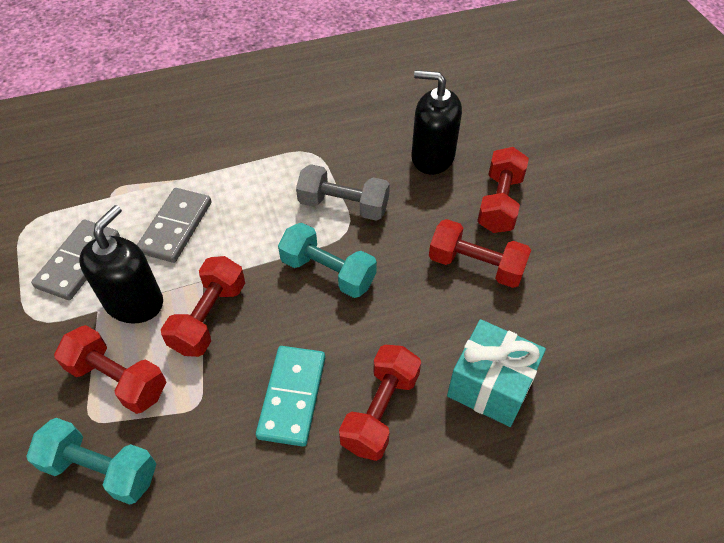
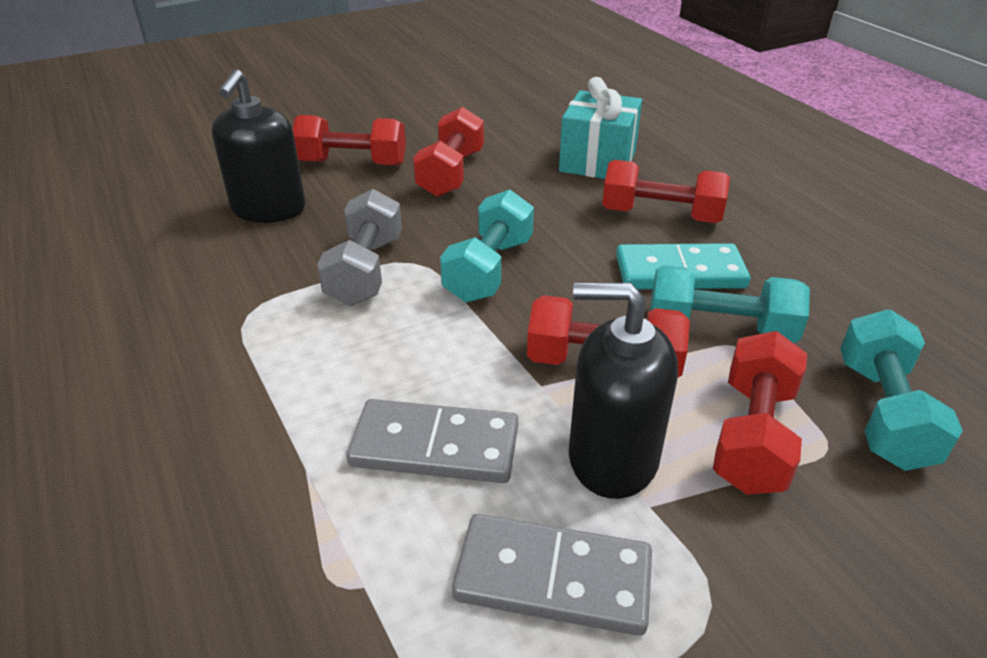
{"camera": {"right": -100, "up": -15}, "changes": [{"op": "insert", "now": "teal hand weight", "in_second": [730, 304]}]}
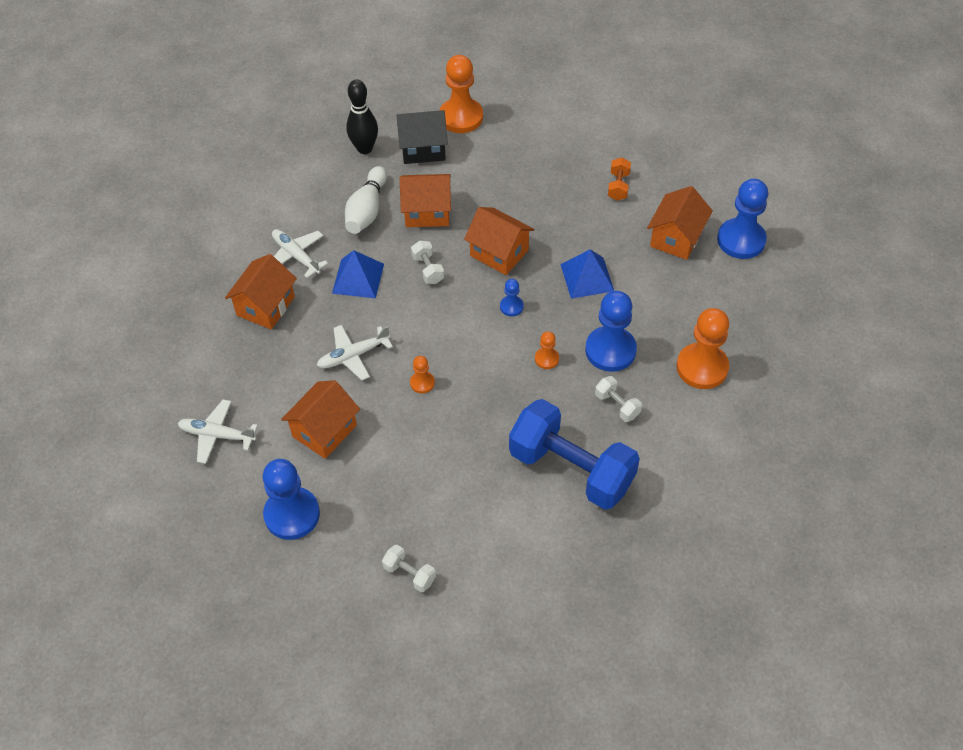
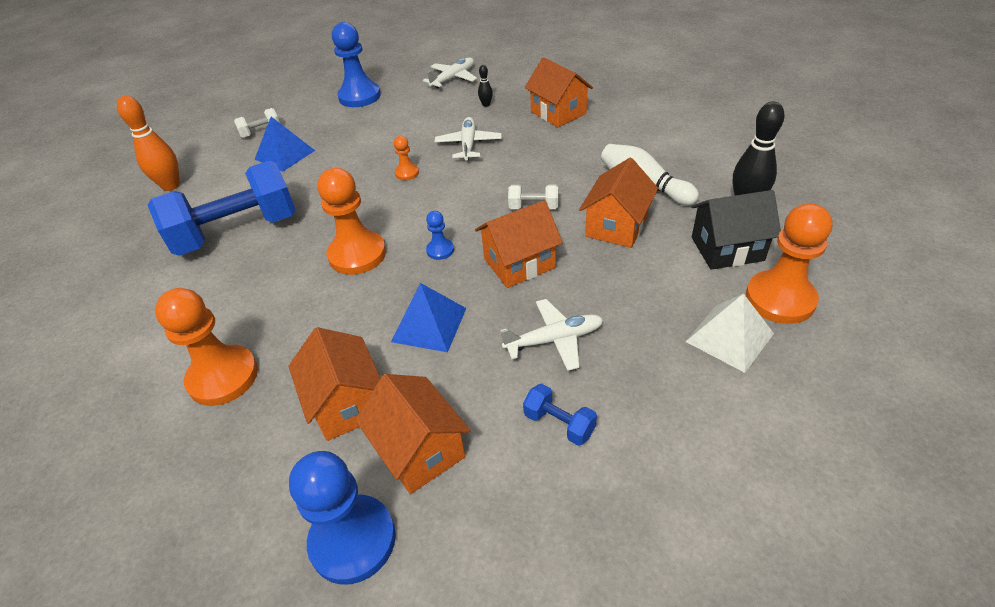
{"camera": {"right": 120, "up": -10}, "changes": [{"op": "insert", "now": "orange-coloured tenpin", "in_second": [148, 143]}, {"op": "move", "was": "blue pyramid shape", "in_first": [358, 274], "in_second": [285, 144]}, {"op": "move", "was": "orange-coloured house", "in_first": [320, 419], "in_second": [334, 384]}, {"op": "resize", "was": "orange-coloured game pawn", "in_first": [547, 350], "in_second": [351, 221], "ratio": 2.09}, {"op": "insert", "now": "black tenpin", "in_second": [485, 86]}, {"op": "move", "was": "pure white aeroplane", "in_first": [300, 253], "in_second": [552, 335]}, {"op": "recolor", "was": "orange-coloured hand weight", "now": "blue hand weight", "in_first": [619, 179], "in_second": [560, 415]}, {"op": "insert", "now": "pure white pyramid shape", "in_second": [730, 333]}, {"op": "rotate", "was": "black house", "in_first": [422, 137], "in_second": [736, 230], "clockwise": 60}, {"op": "delete", "was": "blue game pawn", "in_first": [611, 331]}, {"op": "delete", "was": "pure white hand weight", "in_first": [618, 399]}]}
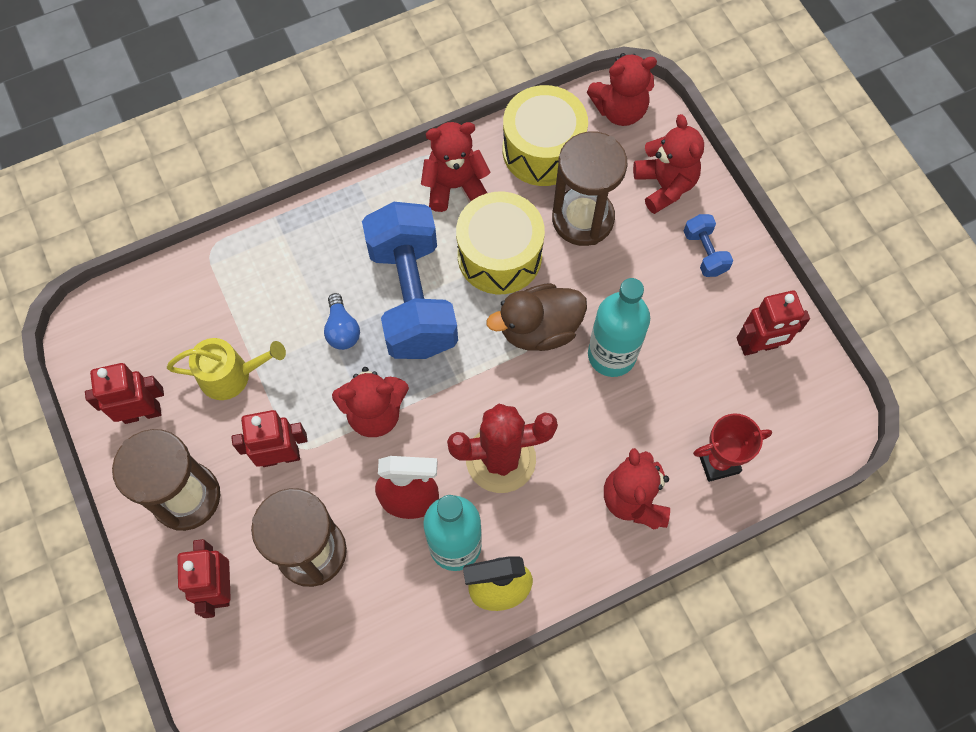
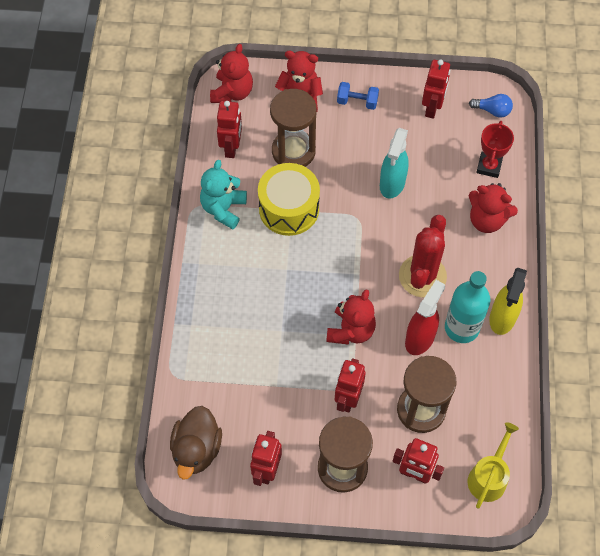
{"camera": {"right": -60, "up": -5}, "changes": [{"op": "move", "was": "brown rubber duck", "in_first": [537, 317], "in_second": [196, 443]}, {"op": "recolor", "was": "scarlet teddy", "now": "teal teddy", "in_first": [456, 167], "in_second": [223, 194]}, {"op": "replace", "was": "yellow toy drum", "now": "scarlet toy robot", "in_first": [545, 135], "in_second": [229, 129]}, {"op": "replace", "was": "teal bottle", "now": "teal sprayer", "in_first": [619, 327], "in_second": [394, 163]}, {"op": "move", "was": "yellow watering pot", "in_first": [226, 369], "in_second": [493, 465]}, {"op": "move", "was": "blue lightbulb", "in_first": [342, 321], "in_second": [491, 106]}, {"op": "delete", "was": "blue hand weight", "in_first": [410, 280]}]}
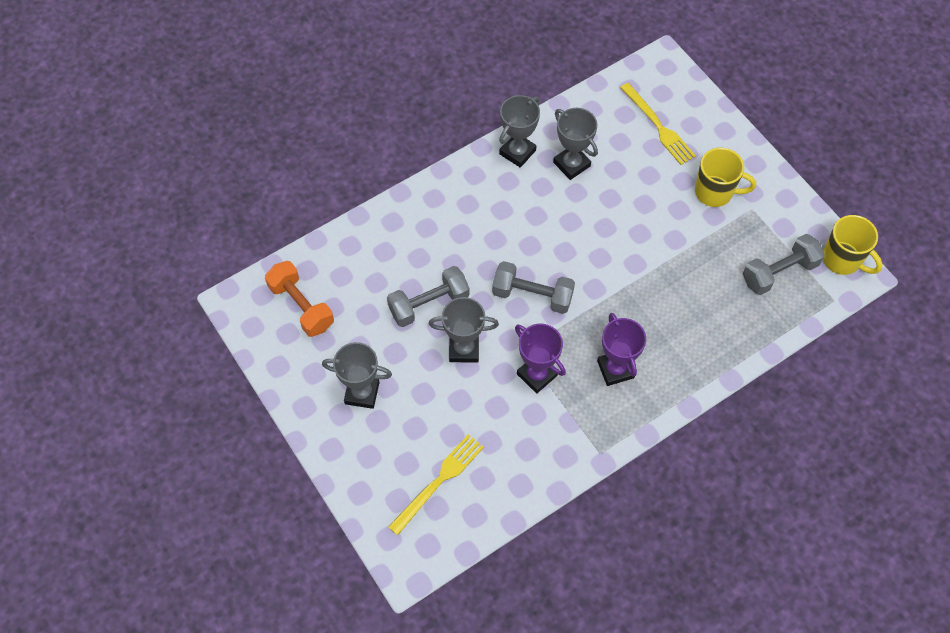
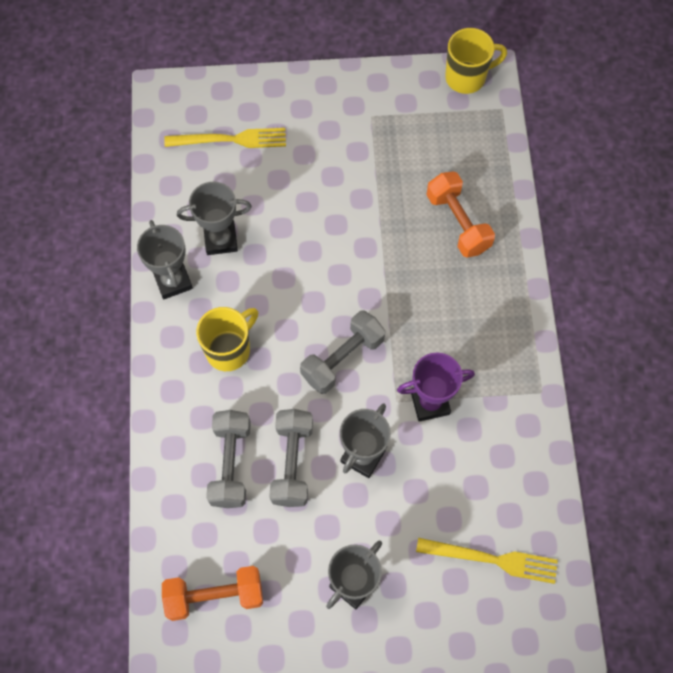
{"camera": {"right": -60, "up": 5}, "changes": [{"op": "move", "was": "yellow tea mug", "in_first": [725, 177], "in_second": [227, 339]}, {"op": "move", "was": "grey hand weight", "in_first": [784, 264], "in_second": [228, 459]}, {"op": "rotate", "was": "yellow fork", "in_first": [436, 484], "in_second": [487, 561], "clockwise": 120}, {"op": "insert", "now": "orange-coloured hand weight", "in_second": [460, 215]}, {"op": "delete", "was": "violet prize cup", "in_first": [621, 349]}]}
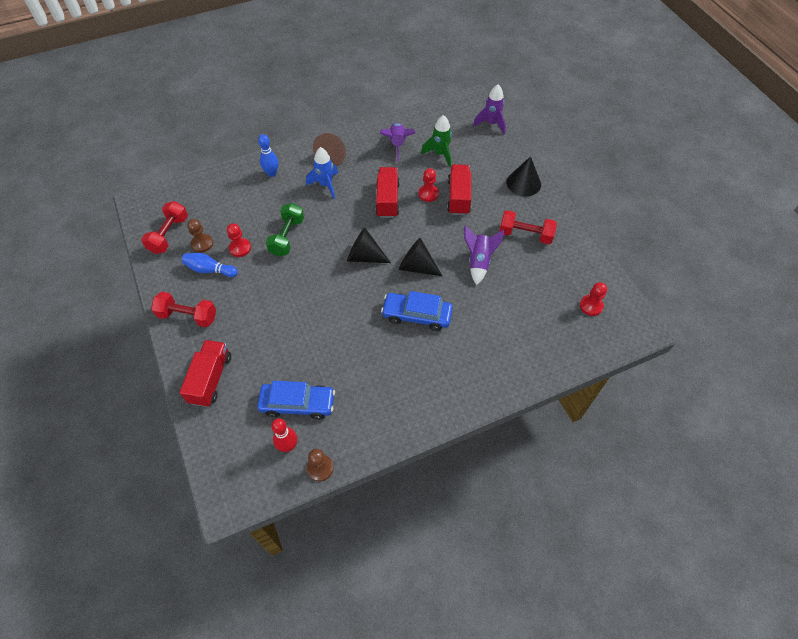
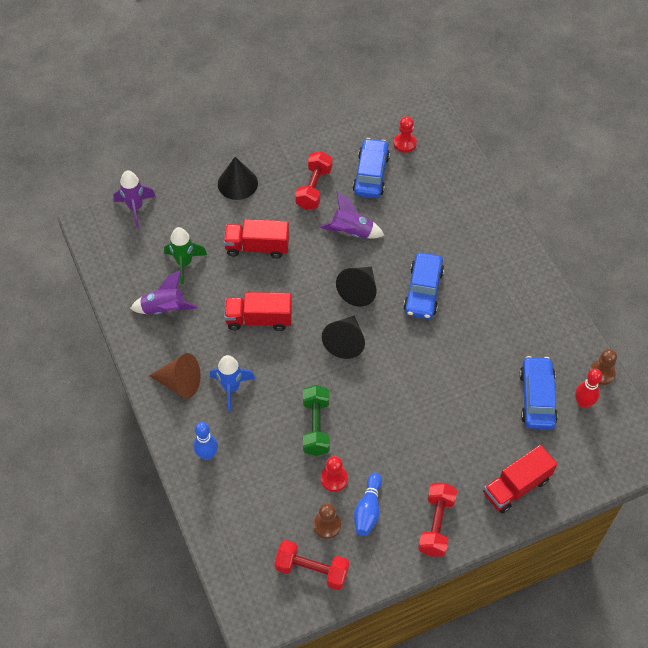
{"camera": {"right": -90, "up": 0}, "changes": [{"op": "rotate", "was": "green hand weight", "in_first": [285, 229], "in_second": [316, 420], "clockwise": 75}, {"op": "insert", "now": "blue toy car", "in_second": [371, 168]}, {"op": "rotate", "was": "scarlet toy truck", "in_first": [205, 373], "in_second": [520, 479], "clockwise": -45}, {"op": "delete", "was": "scarlet game pawn", "in_first": [428, 185]}]}
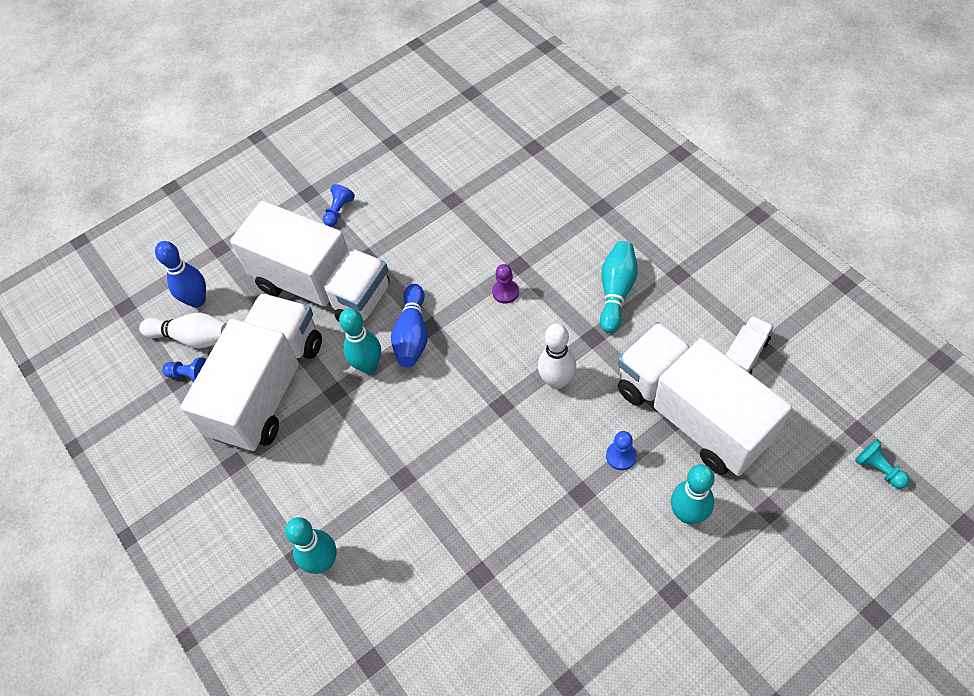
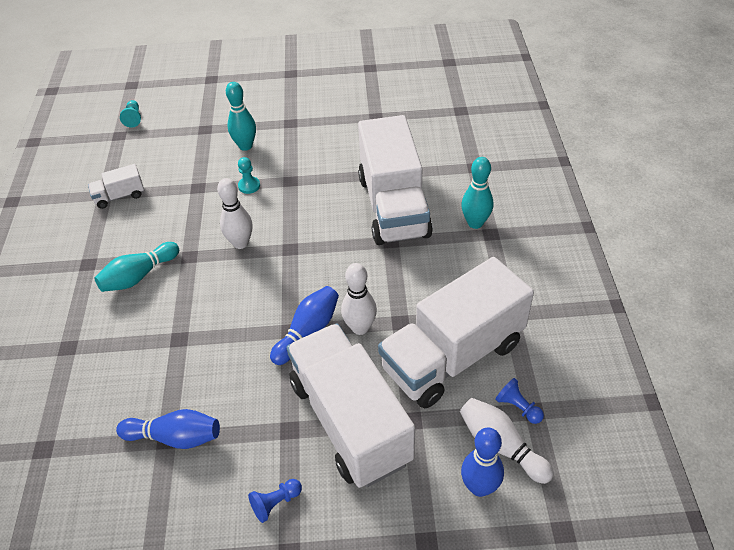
{"camera": {"right": -150, "up": -10}, "changes": [{"op": "insert", "now": "blue tenpin", "in_second": [168, 429]}, {"op": "recolor", "was": "blue game pawn", "now": "teal game pawn", "in_first": [621, 450], "in_second": [249, 175]}, {"op": "recolor", "was": "teal tenpin", "now": "pure white tenpin", "in_first": [360, 340], "in_second": [359, 299]}, {"op": "move", "was": "pure white toy truck", "in_first": [705, 399], "in_second": [395, 180]}, {"op": "delete", "was": "violet game pawn", "in_first": [505, 284]}]}
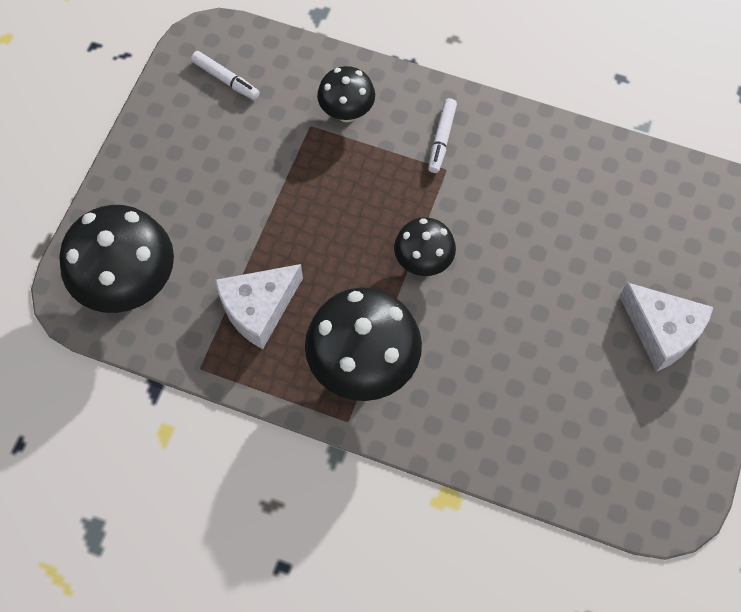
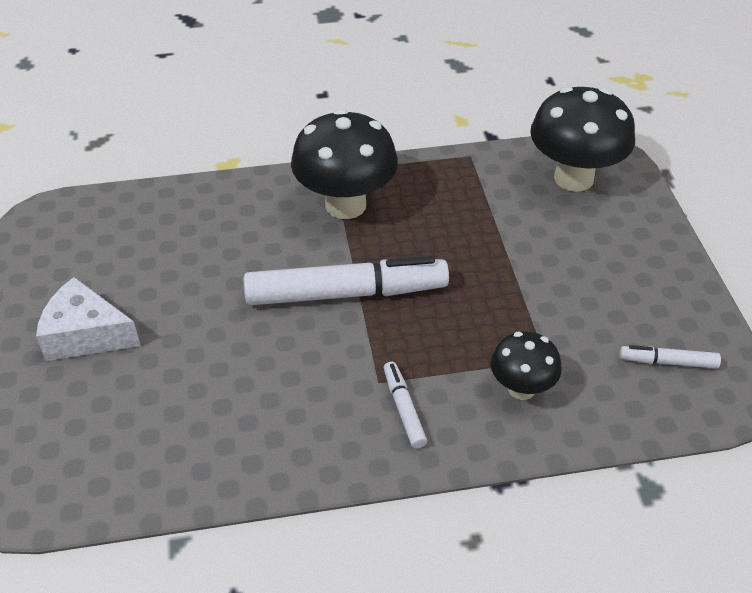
{"camera": {"right": 150, "up": -20}, "changes": [{"op": "replace", "was": "black toadstool", "now": "pure white marker", "in_first": [425, 246], "in_second": [346, 280]}, {"op": "delete", "was": "pure white cheese", "in_first": [259, 306]}]}
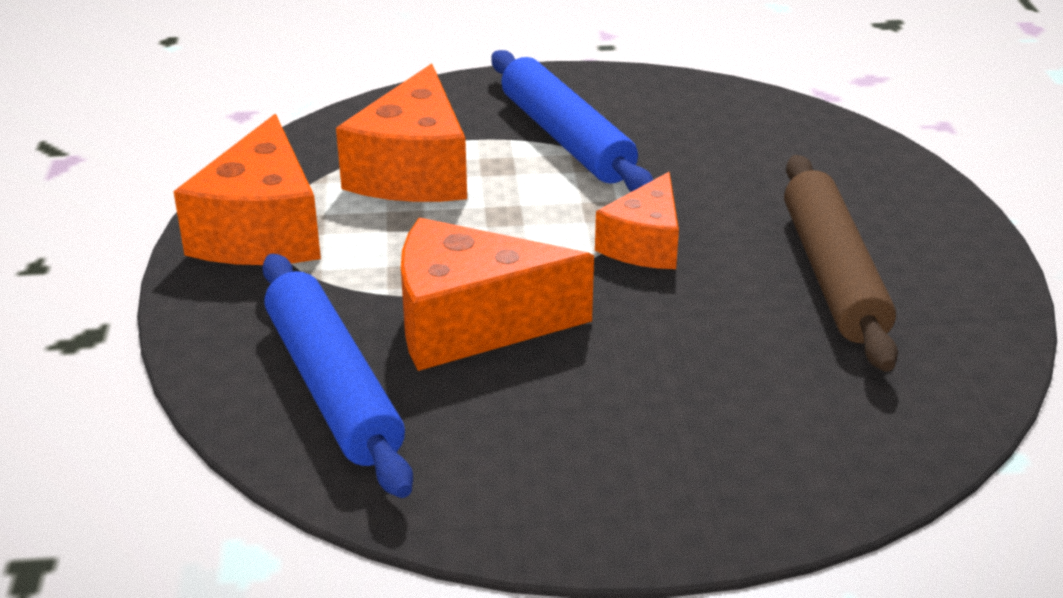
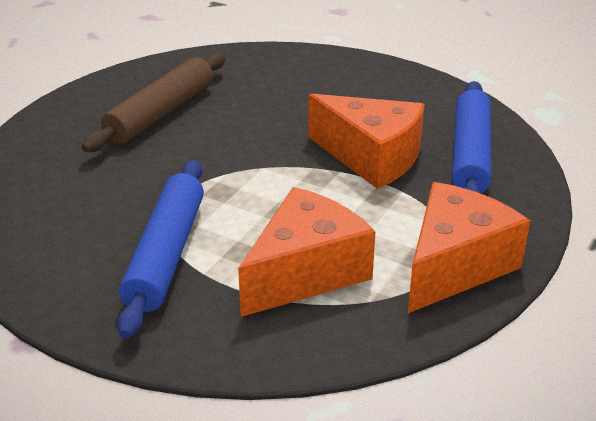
{"camera": {"right": -145, "up": 0}, "changes": [{"op": "delete", "was": "orange-coloured cheese", "in_first": [637, 220]}]}
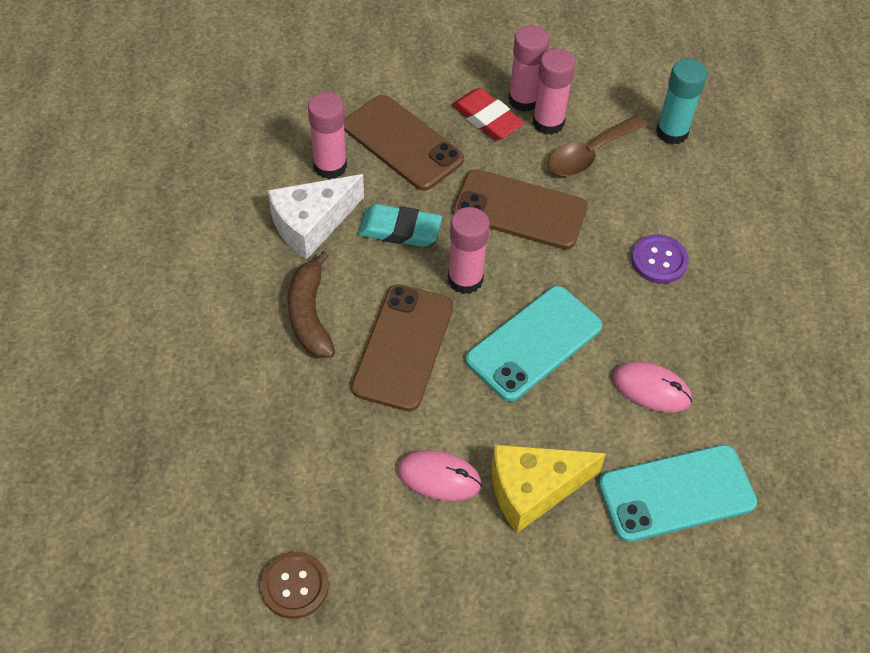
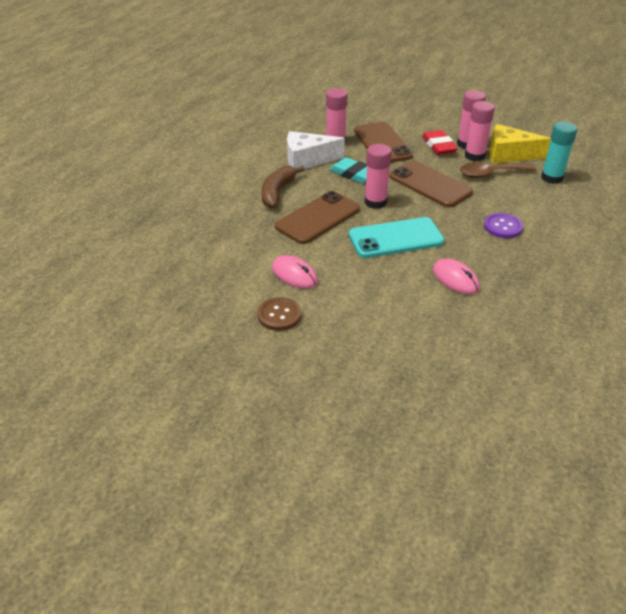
{"camera": {"right": 30, "up": -15}, "changes": [{"op": "move", "was": "brown shirt button", "in_first": [295, 585], "in_second": [279, 314]}, {"op": "move", "was": "yellow cheese", "in_first": [549, 488], "in_second": [520, 144]}, {"op": "delete", "was": "teal smartphone", "in_first": [677, 493]}]}
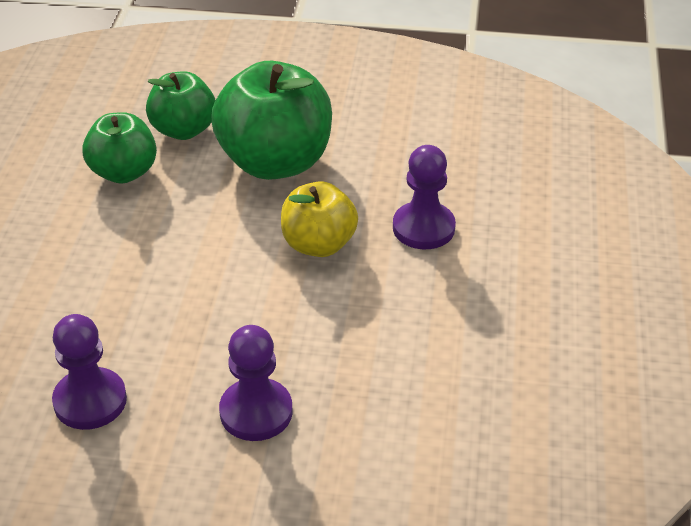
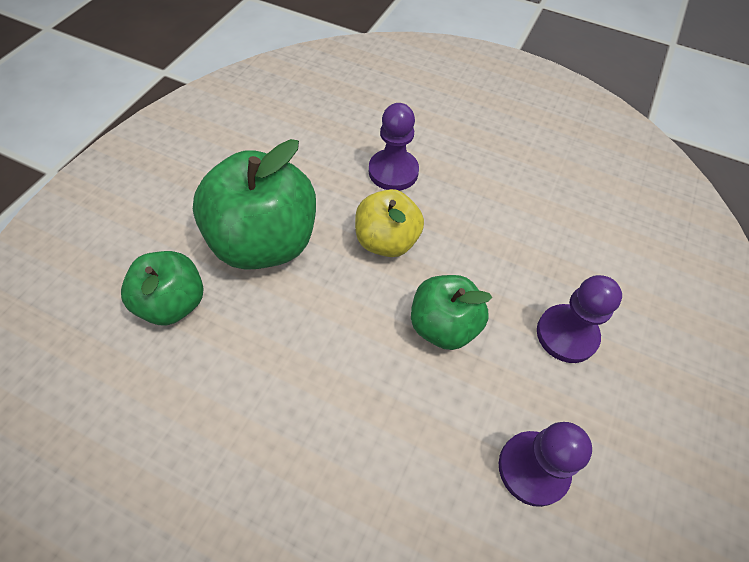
{"camera": {"right": -75, "up": 15}, "changes": [{"op": "move", "was": "green apple fruit", "in_first": [119, 148], "in_second": [451, 312]}]}
